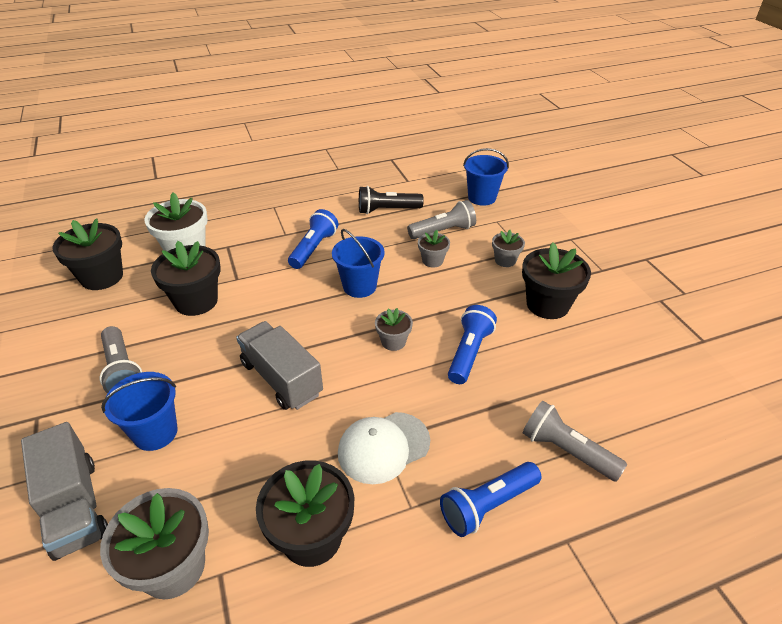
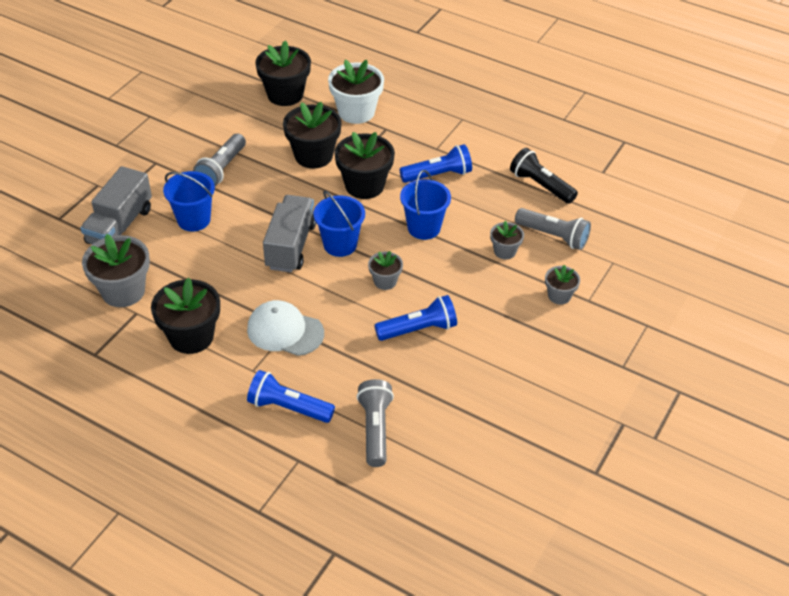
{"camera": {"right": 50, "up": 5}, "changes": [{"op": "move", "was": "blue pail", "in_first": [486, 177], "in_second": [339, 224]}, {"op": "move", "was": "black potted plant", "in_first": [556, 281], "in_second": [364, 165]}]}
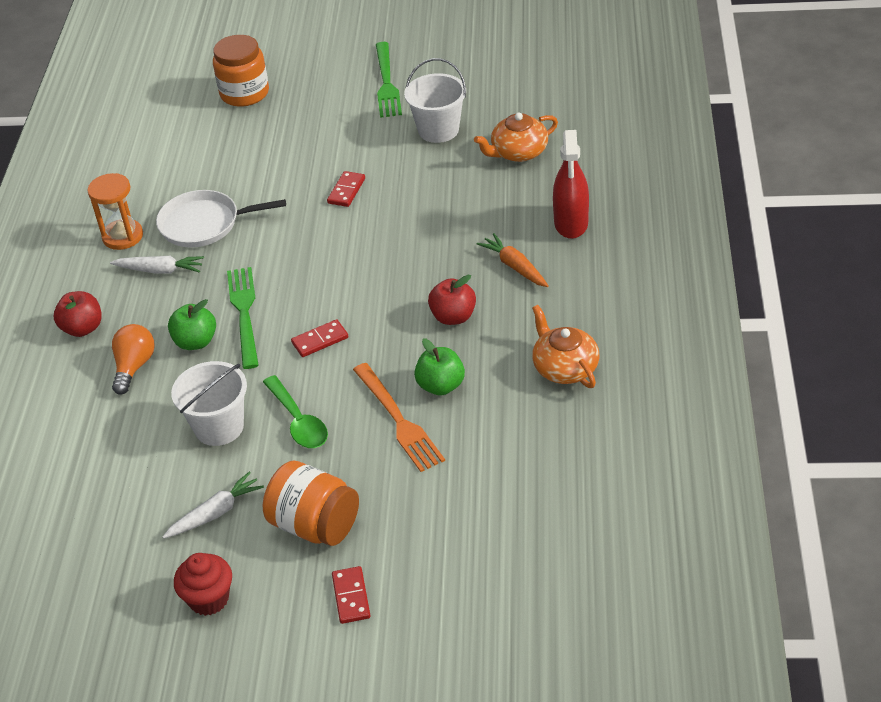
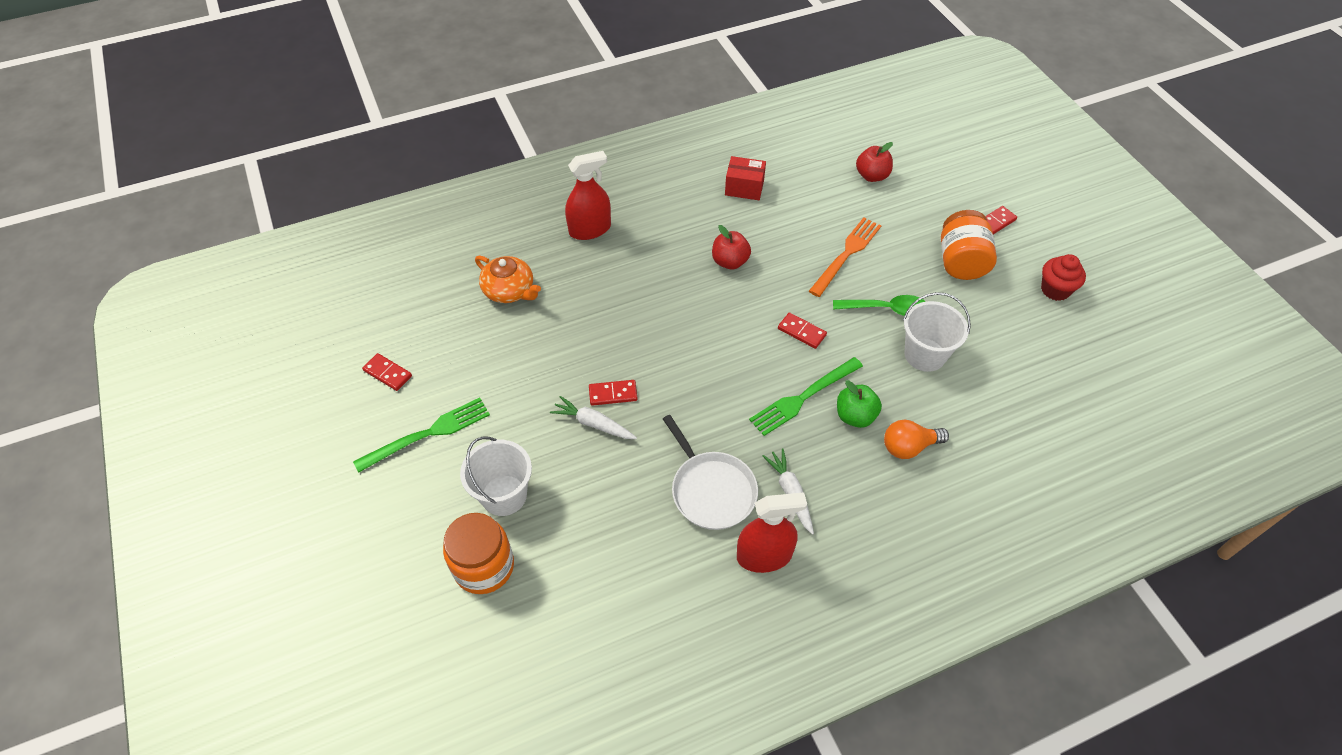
{"camera": {"right": -120, "up": 10}, "changes": [{"op": "insert", "now": "scarlet domino tile", "in_second": [387, 372]}, {"op": "move", "was": "pure white pail", "in_first": [435, 100], "in_second": [496, 476]}, {"op": "move", "was": "pure white carrot", "in_first": [213, 505], "in_second": [593, 417]}, {"op": "replace", "was": "orange-coloured teapot", "now": "scarlet package", "in_first": [565, 346], "in_second": [745, 178]}, {"op": "replace", "was": "orange-coloured hourglass", "now": "scarlet sprayer", "in_first": [115, 211], "in_second": [772, 532]}, {"op": "rotate", "was": "green teaspoon", "in_first": [295, 411], "in_second": [879, 305], "clockwise": 60}, {"op": "move", "was": "scarlet apple fruit", "in_first": [78, 314], "in_second": [874, 162]}, {"op": "delete", "was": "green apple fruit", "in_first": [439, 367]}, {"op": "delete", "was": "orange-coloured carrot", "in_first": [513, 260]}]}
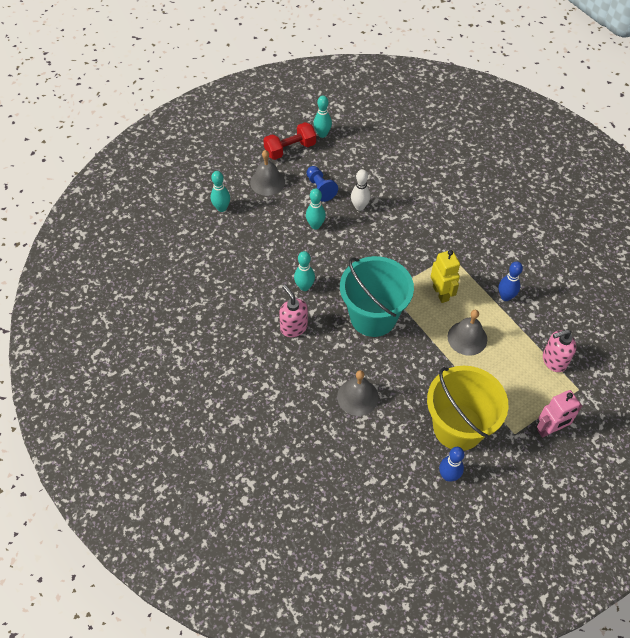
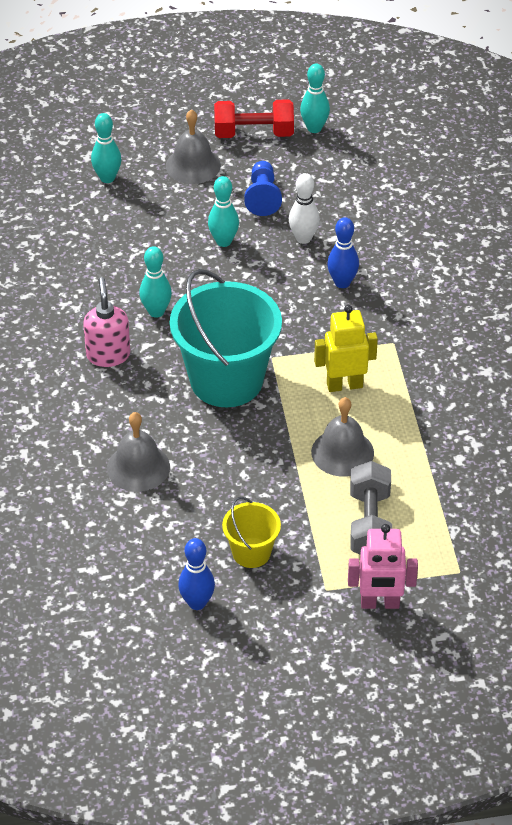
{"camera": {"right": 25, "up": -10}, "changes": [{"op": "resize", "was": "yellow pail", "in_first": [468, 408], "in_second": [251, 532], "ratio": 0.49}, {"op": "rotate", "was": "yellow toy robot", "in_first": [445, 276], "in_second": [346, 348], "clockwise": -105}, {"op": "move", "was": "blue tenpin", "in_first": [511, 281], "in_second": [343, 252]}, {"op": "insert", "now": "grey hand weight", "in_second": [371, 507]}, {"op": "delete", "was": "pink soap dispenser", "in_first": [559, 350]}]}
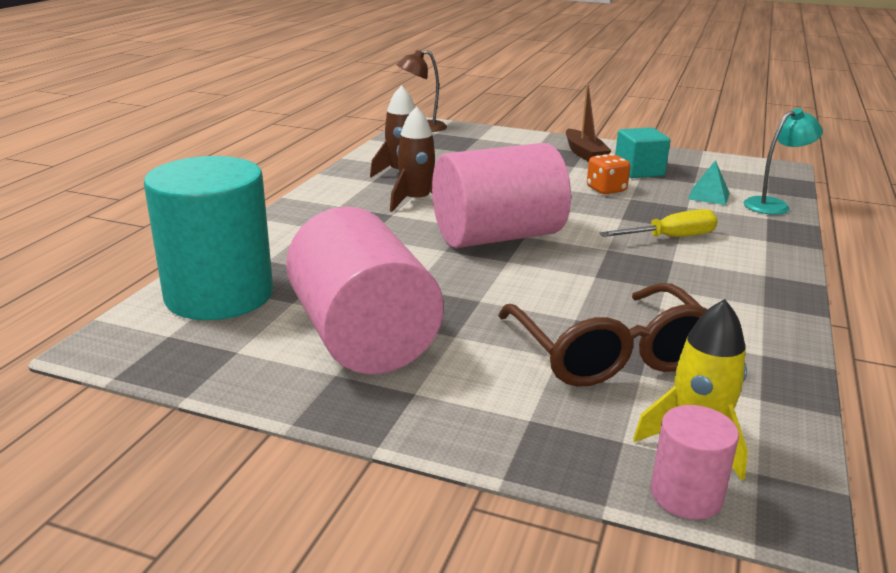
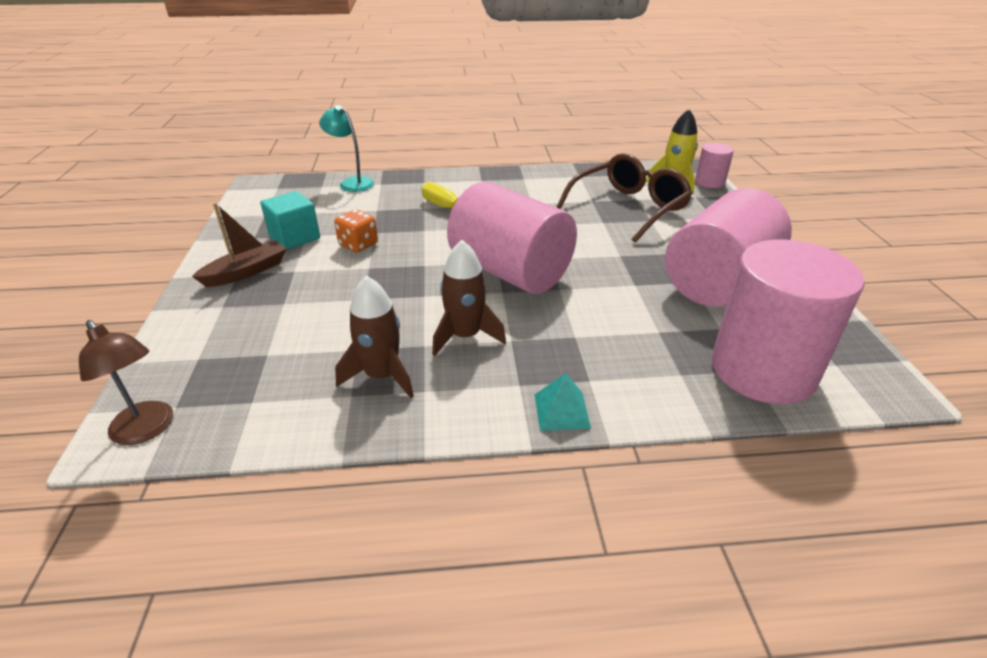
{"camera": {"right": -115, "up": 10}, "changes": [{"op": "move", "was": "teal pyramid shape", "in_first": [708, 182], "in_second": [563, 402]}, {"op": "recolor", "was": "teal cylinder shape", "now": "pink cylinder shape", "in_first": [208, 238], "in_second": [787, 321]}]}
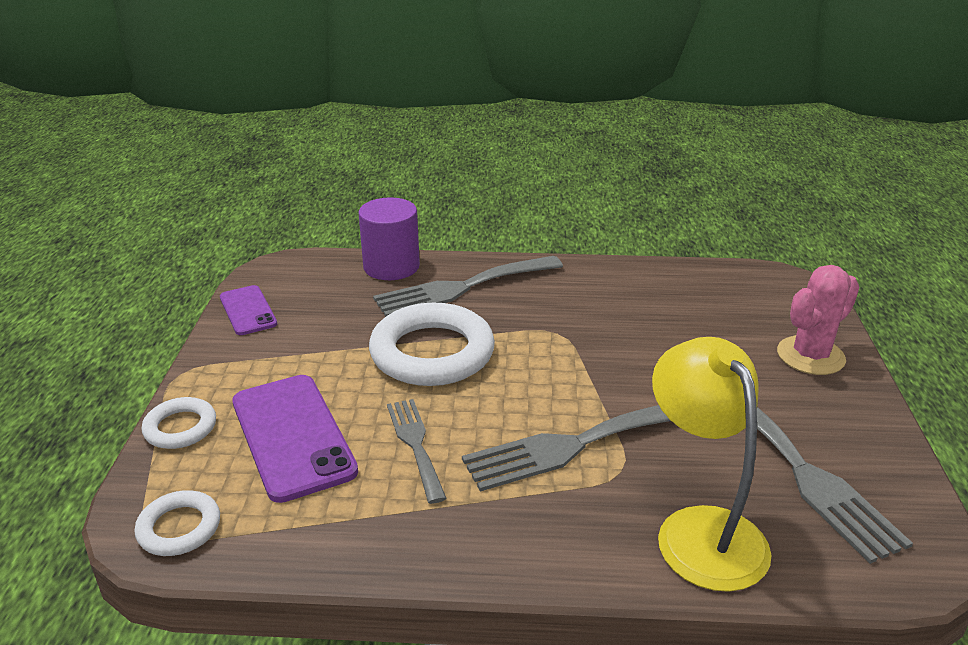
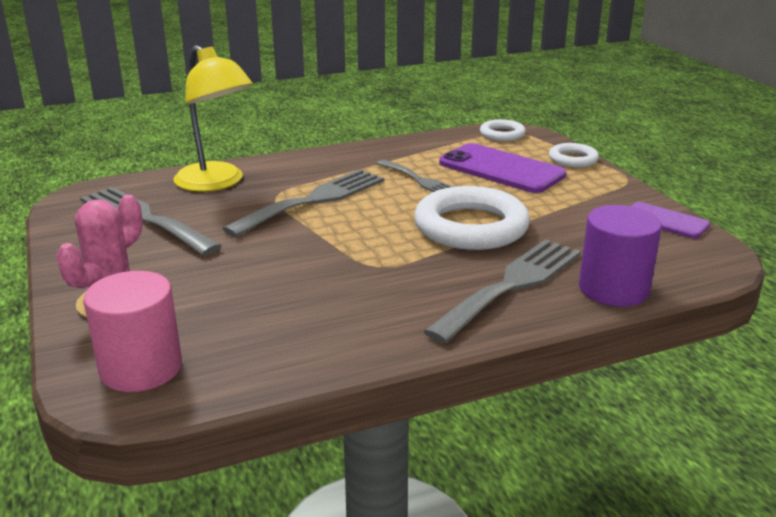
{"camera": {"right": 155, "up": -5}, "changes": [{"op": "insert", "now": "pink cylinder shape", "in_second": [132, 331]}]}
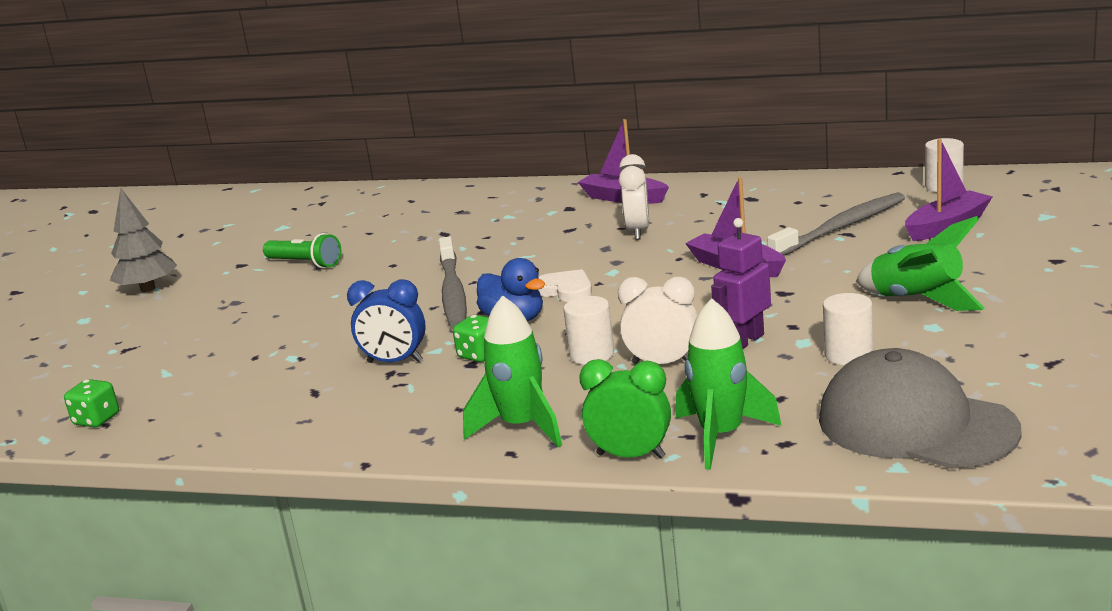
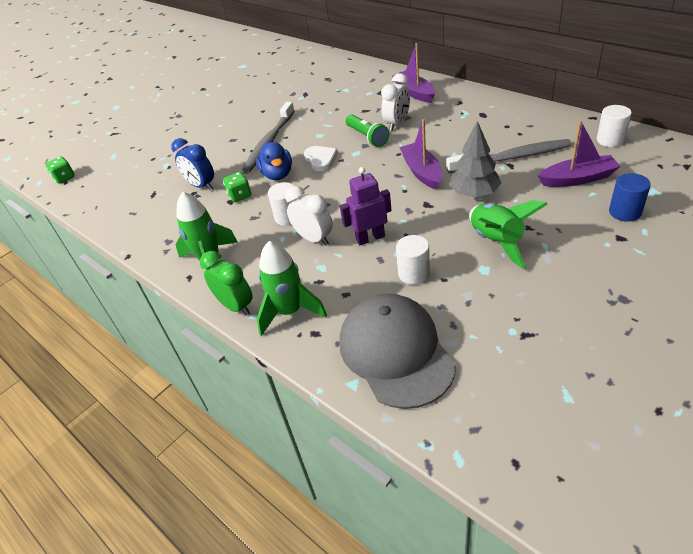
{"camera": {"right": 30, "up": 20}, "changes": [{"op": "move", "was": "green pocket torch", "in_first": [302, 250], "in_second": [367, 131]}, {"op": "move", "was": "grey toy tree", "in_first": [143, 240], "in_second": [475, 159]}, {"op": "insert", "now": "blue cylinder shape", "in_second": [630, 197]}]}
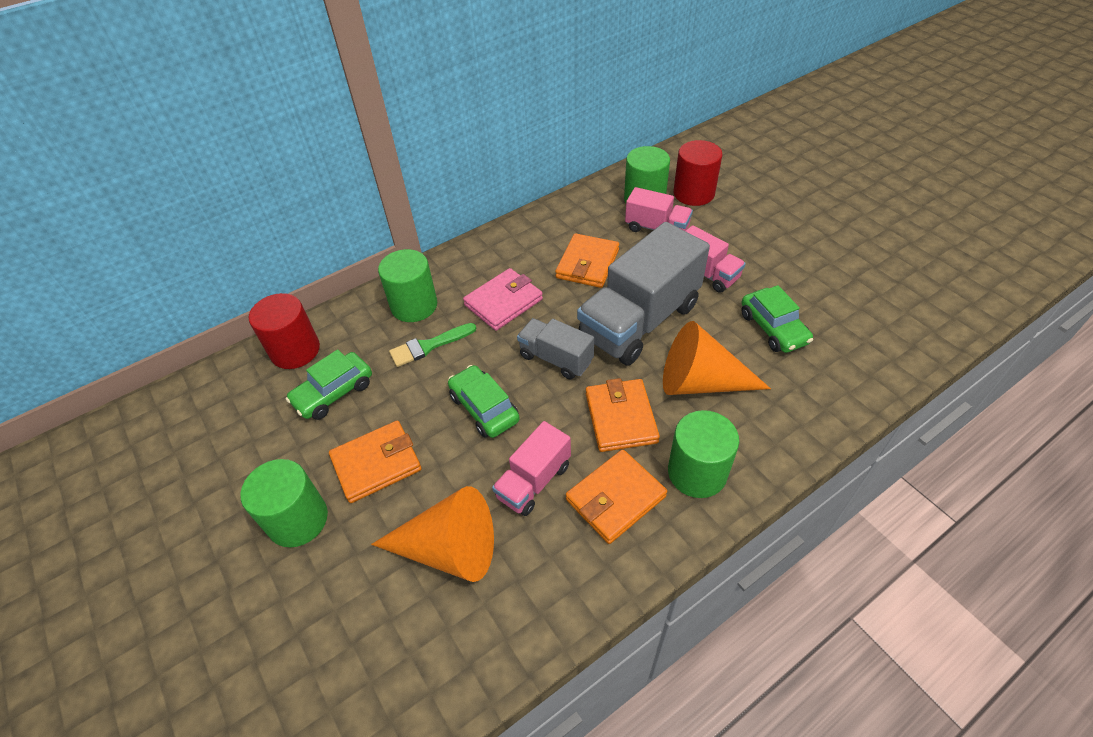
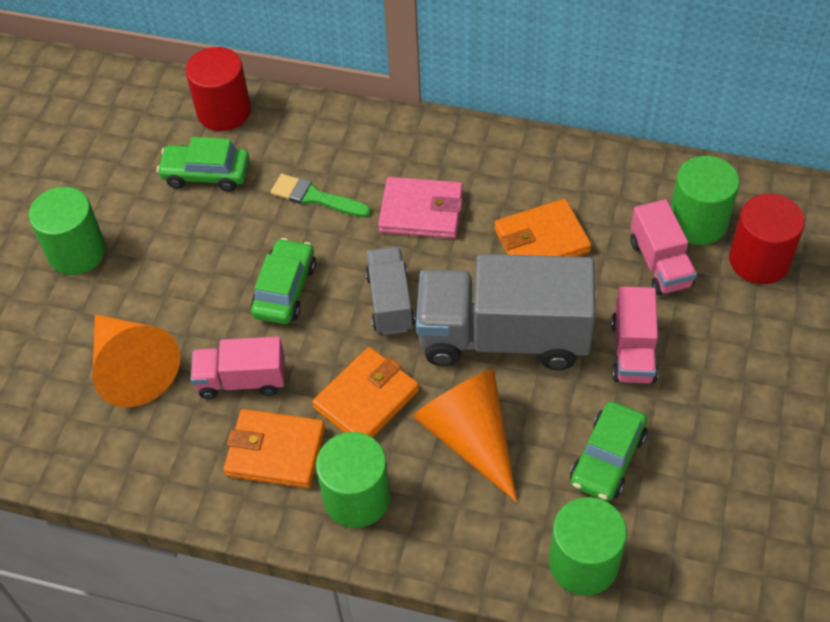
{"camera": {"right": 50, "up": 5}, "changes": [{"op": "move", "was": "green cylinder shape", "in_first": [407, 285], "in_second": [588, 546]}, {"op": "delete", "was": "orange-coloured billfold", "in_first": [375, 462]}]}
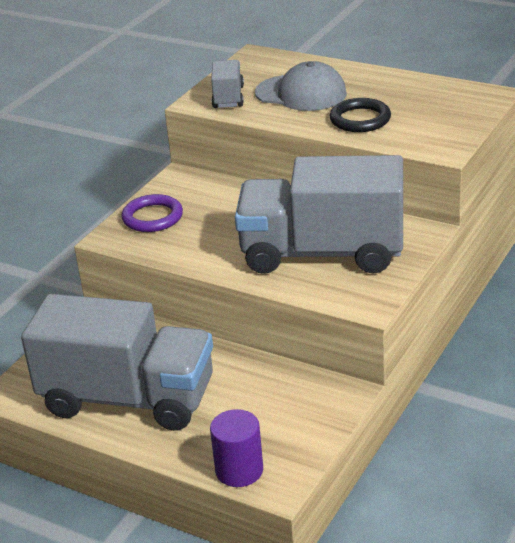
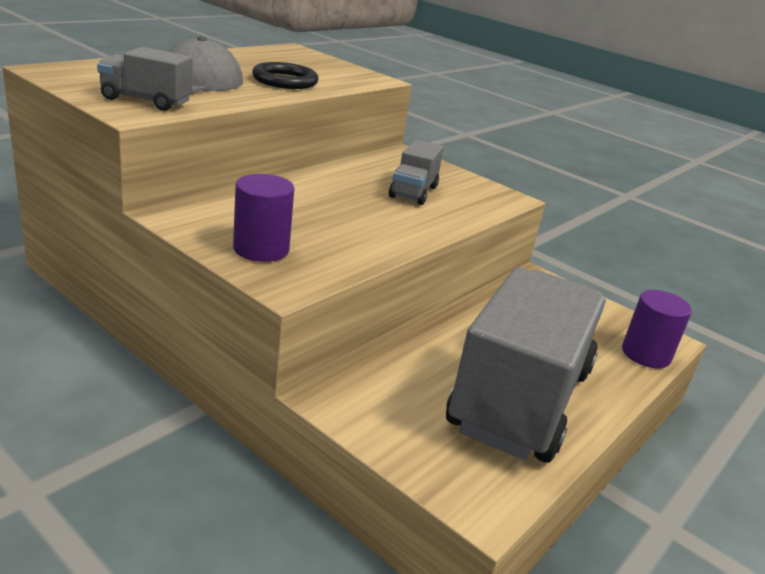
{"camera": {"right": -85, "up": -5}, "changes": [{"op": "replace", "was": "violet torus", "now": "violet cylinder shape", "in_first": [152, 213], "in_second": [263, 218]}, {"op": "resize", "was": "grey toy truck", "in_first": [319, 214], "in_second": [416, 172], "ratio": 0.44}]}
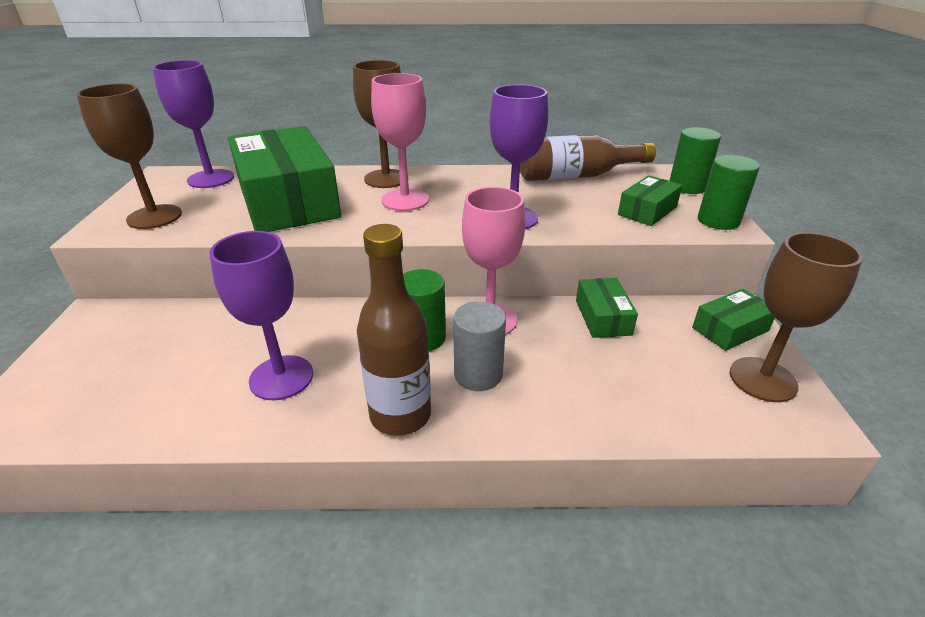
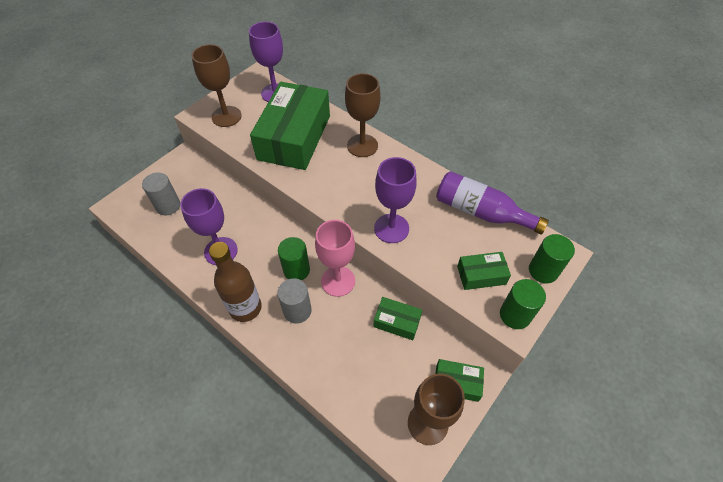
{"camera": {"right": 40, "up": 20}, "changes": [{"op": "insert", "now": "grey cylinder shape", "in_second": [161, 194]}, {"op": "rotate", "was": "green package", "in_first": [607, 308], "in_second": [397, 318], "clockwise": 75}, {"op": "recolor", "was": "brown bottle", "now": "violet bottle", "in_first": [588, 158], "in_second": [492, 202]}, {"op": "delete", "was": "pink chalice", "in_first": [400, 142]}]}
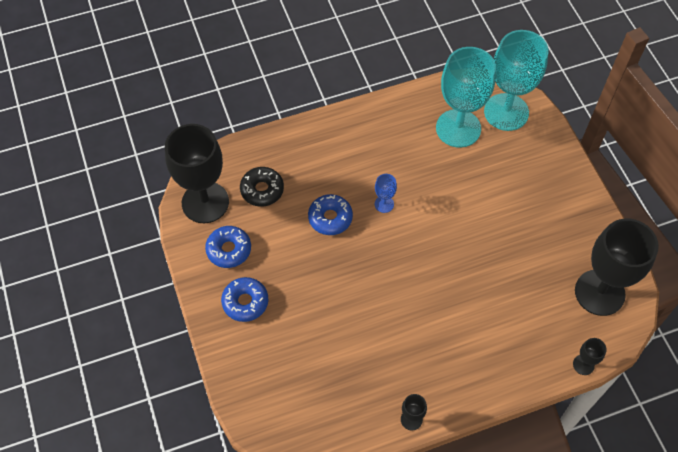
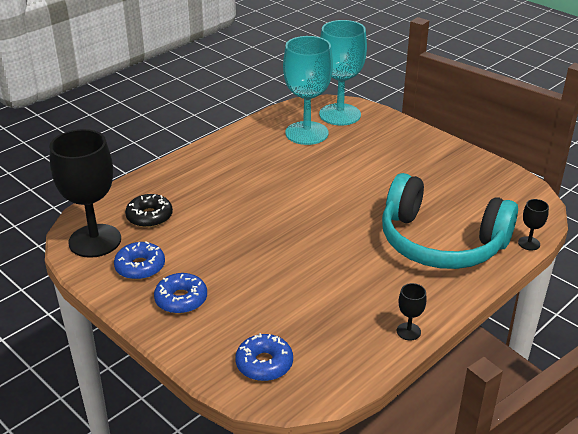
{"camera": {"right": -25, "up": -25}, "changes": [{"op": "move", "was": "blue donut", "in_first": [330, 214], "in_second": [264, 357]}, {"op": "insert", "now": "teal headphones", "in_second": [450, 221]}, {"op": "delete", "was": "blue chalice", "in_first": [386, 193]}, {"op": "delete", "was": "black chalice", "in_first": [617, 267]}]}
